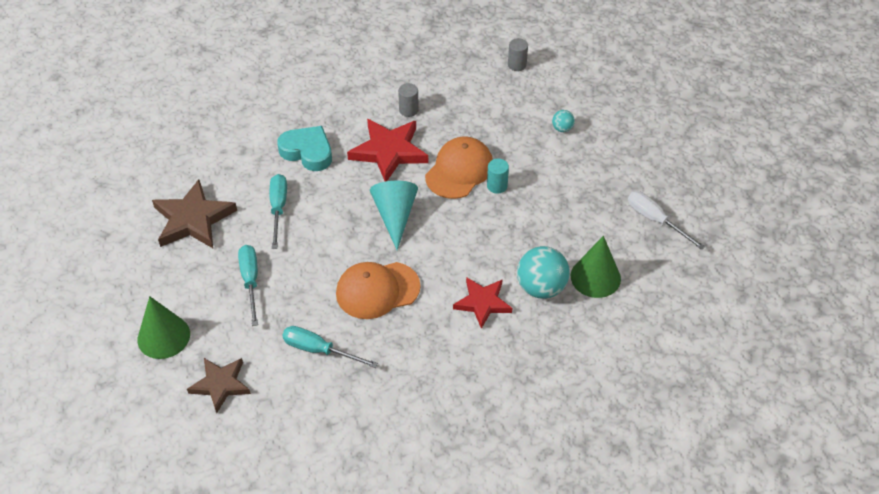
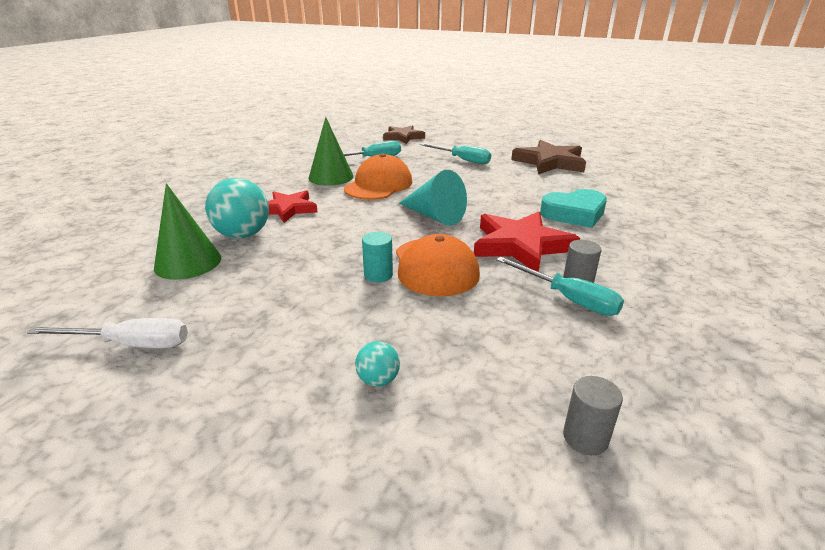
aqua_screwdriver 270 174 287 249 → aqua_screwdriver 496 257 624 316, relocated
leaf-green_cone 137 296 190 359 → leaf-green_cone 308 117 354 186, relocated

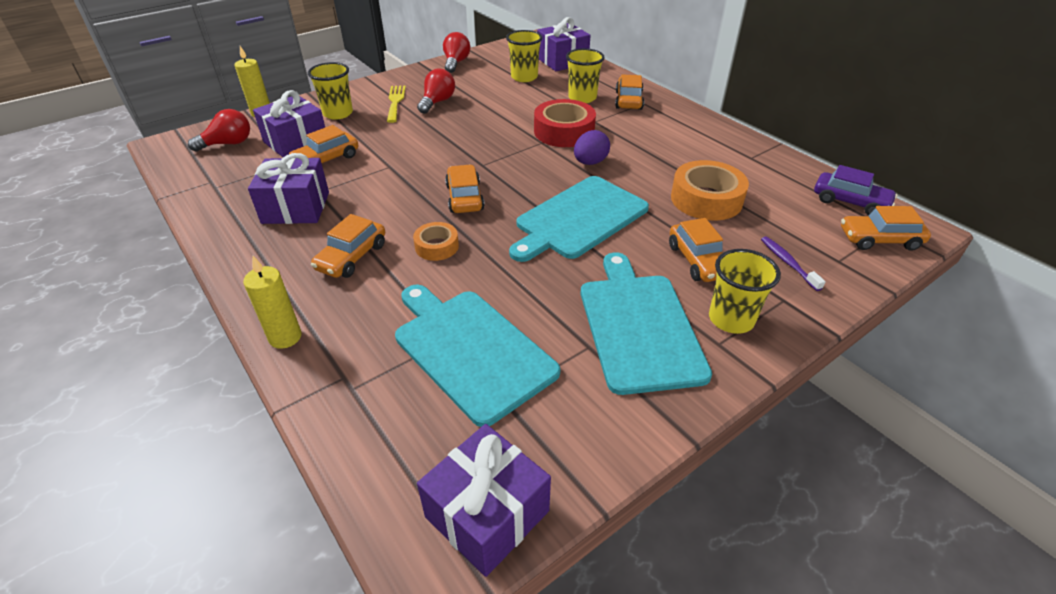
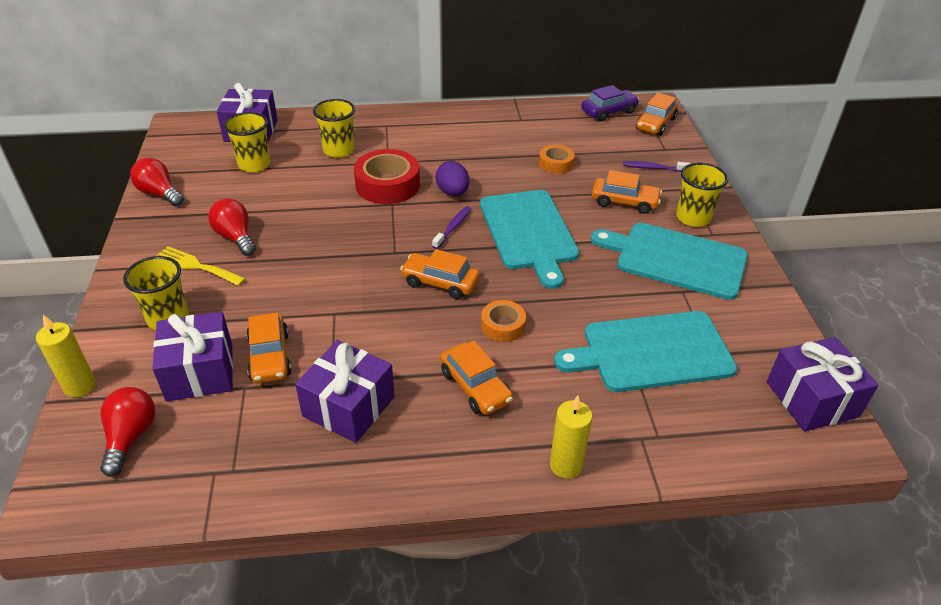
orange-coloured_toy_car 615 74 644 110 → -
orange-coloured_sticky_tape 671 160 749 220 → orange-coloured_sticky_tape 539 145 575 174, x0.56
- → royal_purple_toothbrush 432 206 471 249

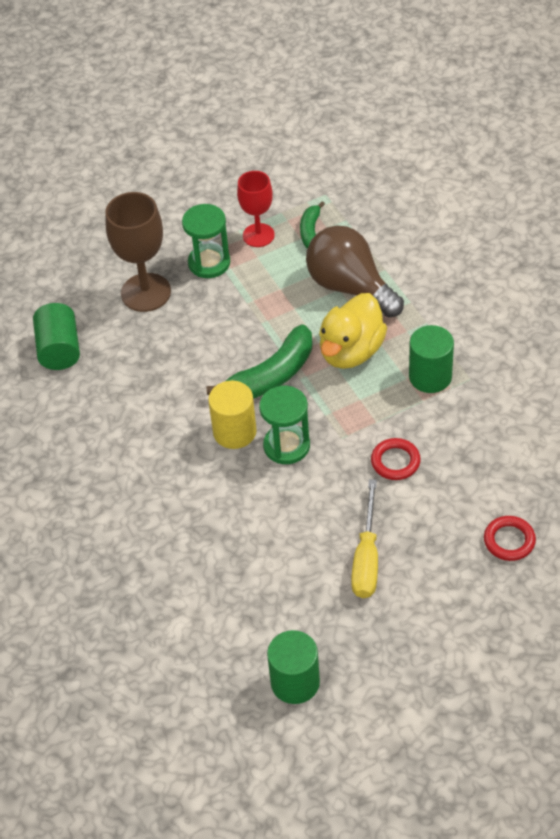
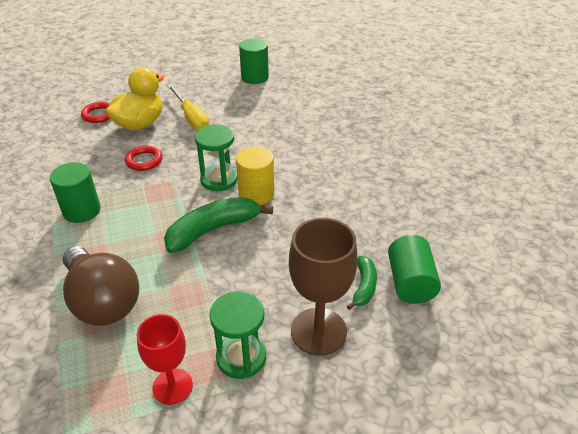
leaf-green_banana 300 201 325 249 → leaf-green_banana 347 256 377 310, relocated
bright_yellow_duck 319 293 387 369 → bright_yellow_duck 106 67 164 130, relocated
bright_yellow_screwdriver 351 479 378 598 → bright_yellow_screwdriver 167 84 209 130, 135 degrees clockwise

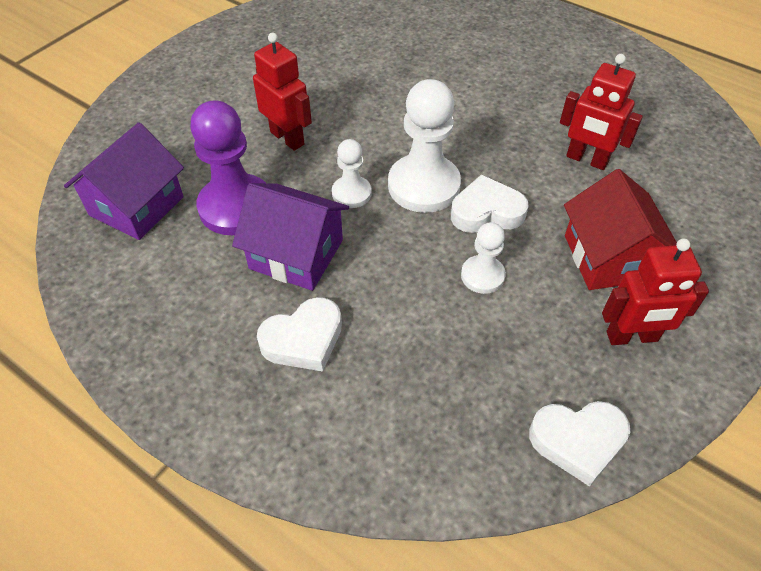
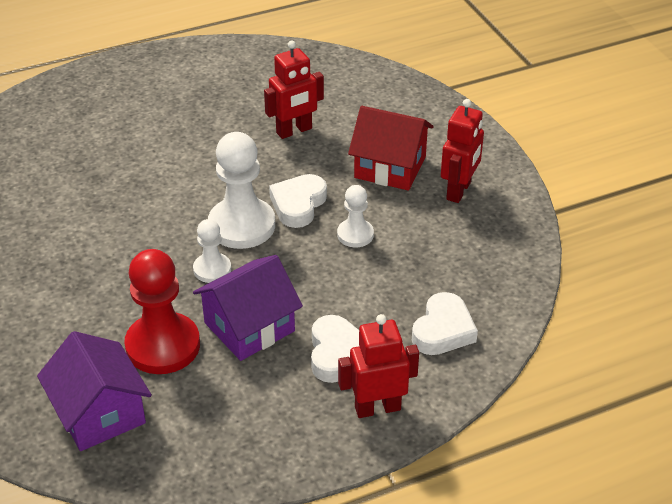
scarlet_robot 253 32 312 151 → scarlet_robot 338 314 419 418, relocated
royal_purple_pawn 190 100 266 235 → scarlet_pawn 124 249 200 374
white_love_heart 529 401 630 487 → white_love_heart 412 292 478 355, relocated

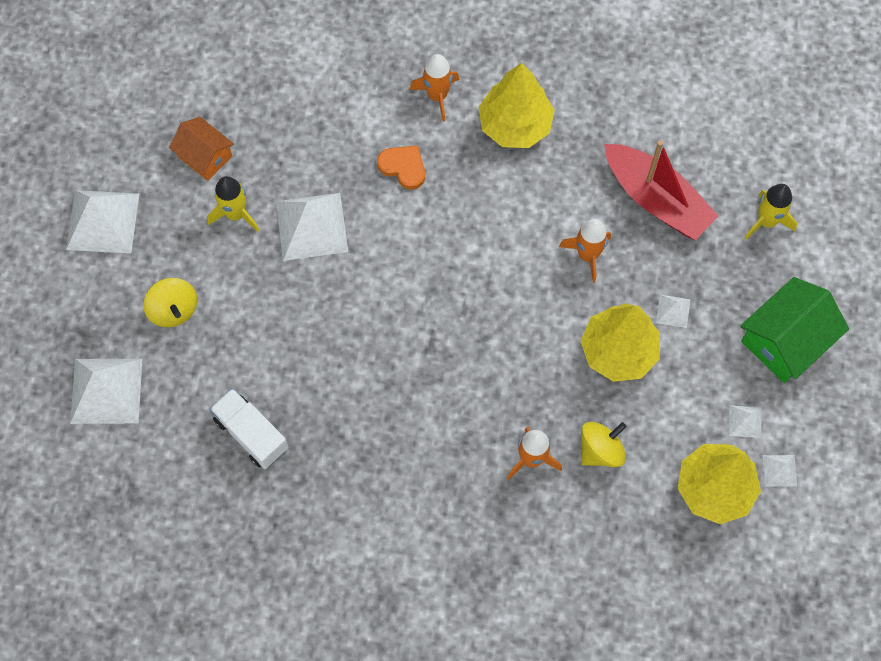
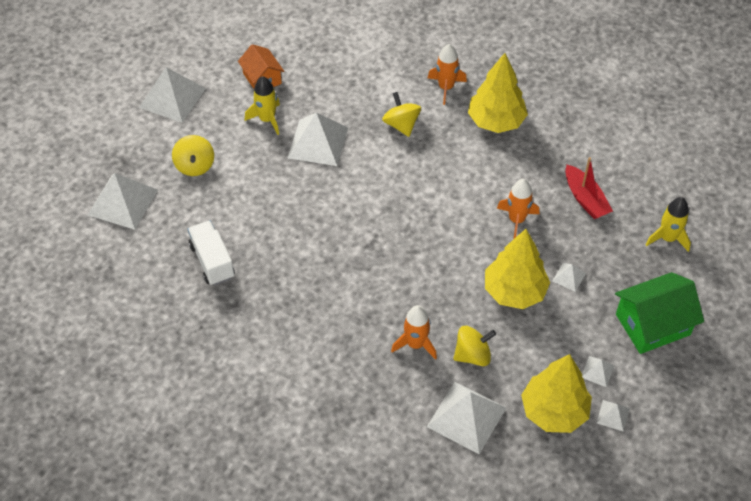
scarlet_toy_boat 604 140 718 240 → scarlet_toy_boat 565 157 613 219, x0.66
orange-coloured_love_heart 377 145 425 189 → bright_yellow_whirligig 382 92 421 137
- → white_pyramid_shape 427 382 506 454

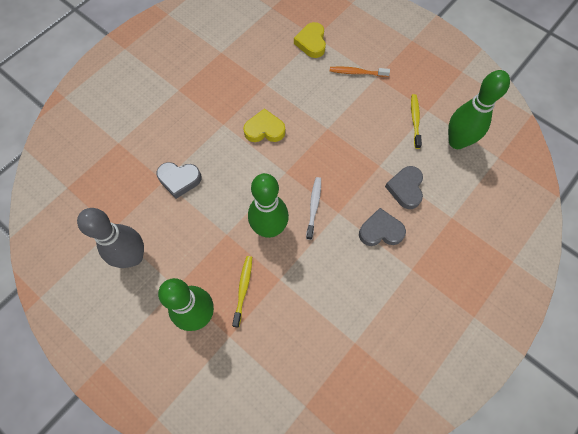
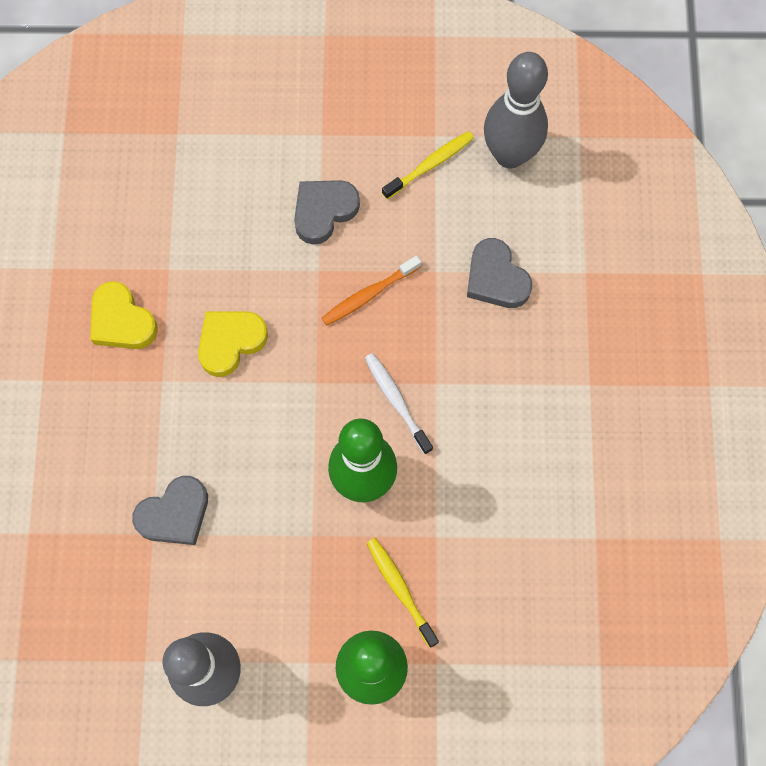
bright_yellow_love_heart 294 22 326 58 → bright_yellow_love_heart 90 281 158 349, relocated
orange-coloured_toothbrush 330 66 390 77 → orange-coloured_toothbrush 322 256 421 326, relocated
leaf-green_skittle 448 70 510 149 → gray_skittle 484 52 548 168
bright_yellow_toothbrush 411 94 422 149 → bright_yellow_toothbrush 382 131 474 199, 90 degrees clockwise
gray_love_heart 359 208 406 246 → gray_love_heart 294 180 360 245, relocated

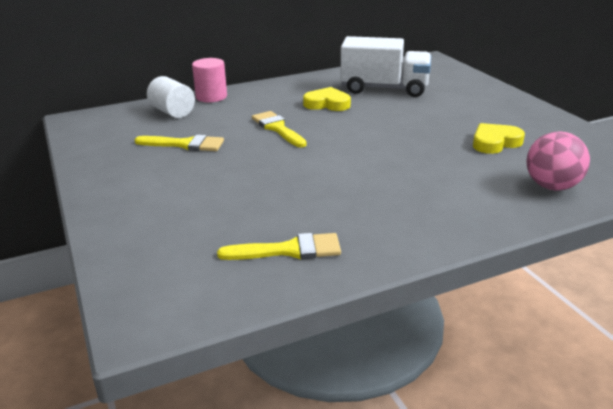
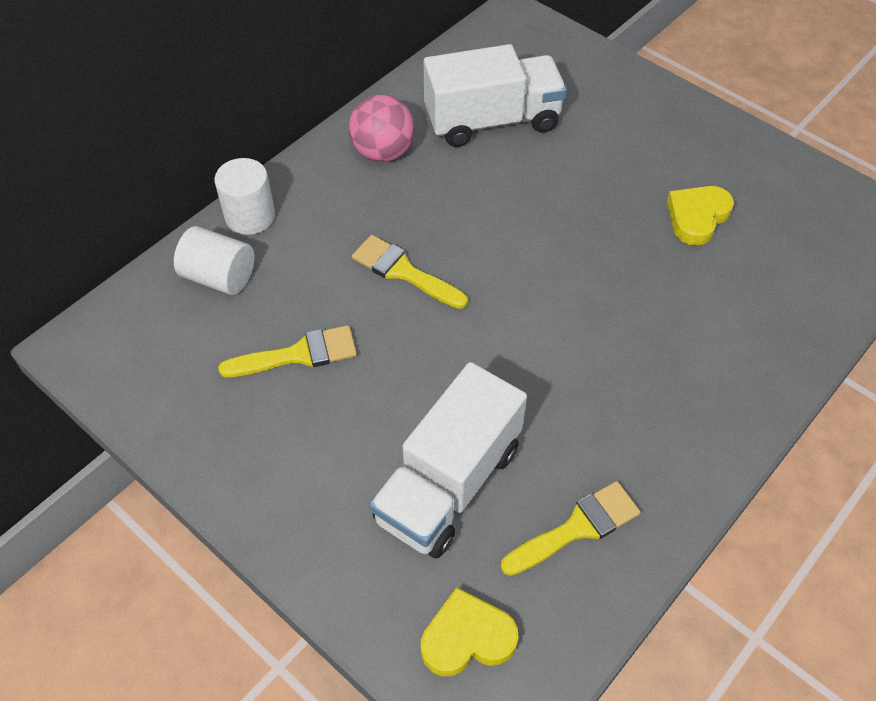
rose-pink_cylinder_shape 192 58 227 102 → white_cylinder_shape 214 158 275 235
bright_yellow_love_heart 303 87 351 111 → bright_yellow_love_heart 421 587 519 676, relocated
rose-pink_sphere 527 132 590 190 → rose-pink_sphere 349 94 415 162, relocated
- → white_truck 370 362 527 559

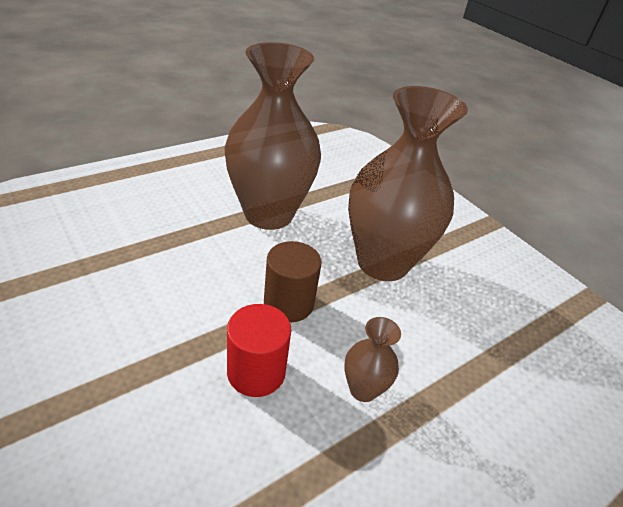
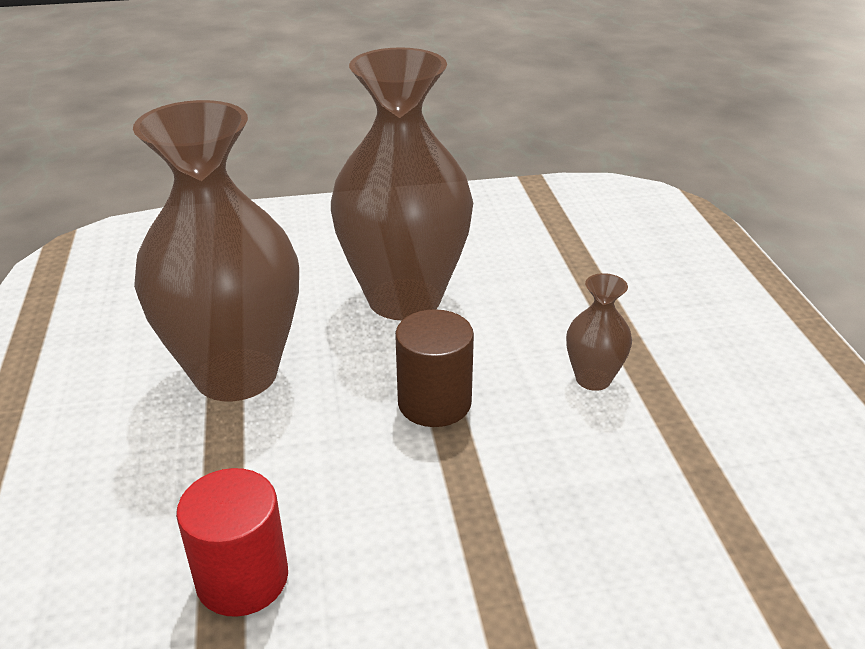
scarlet_cylinder_shape 227 304 291 397 → scarlet_cylinder_shape 176 468 288 617, relocated

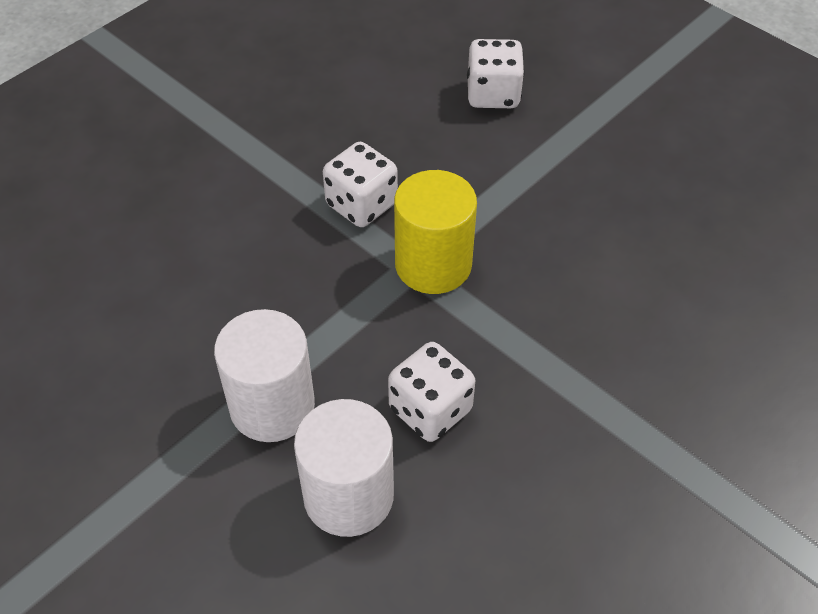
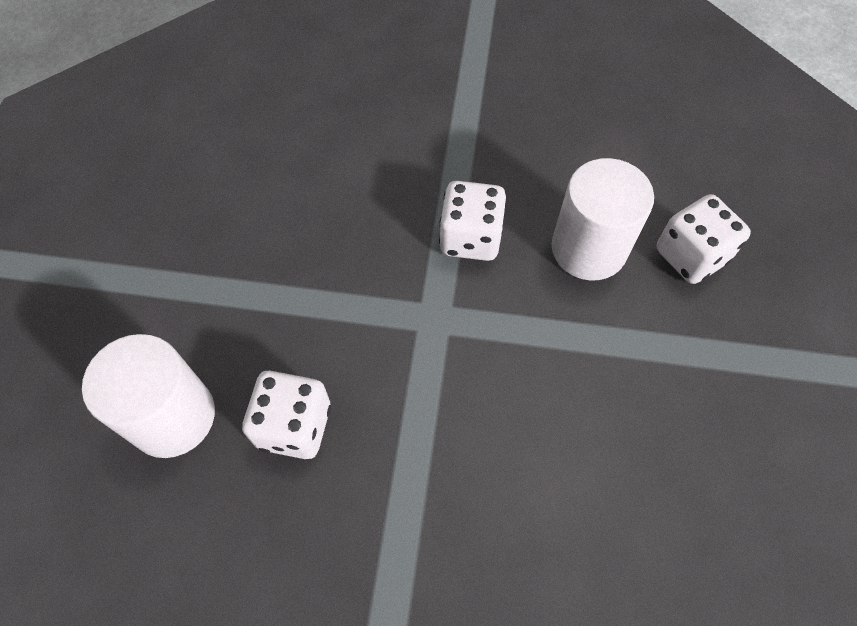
bright_yellow_cylinder_shape 394 170 477 294 → -
white_cylinder_shape 214 309 315 442 → white_cylinder_shape 551 158 654 280, relocated

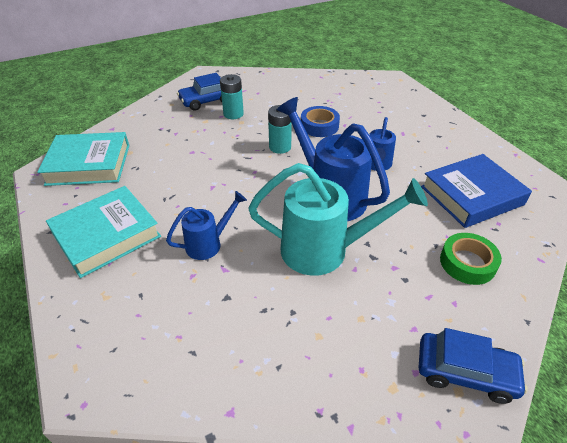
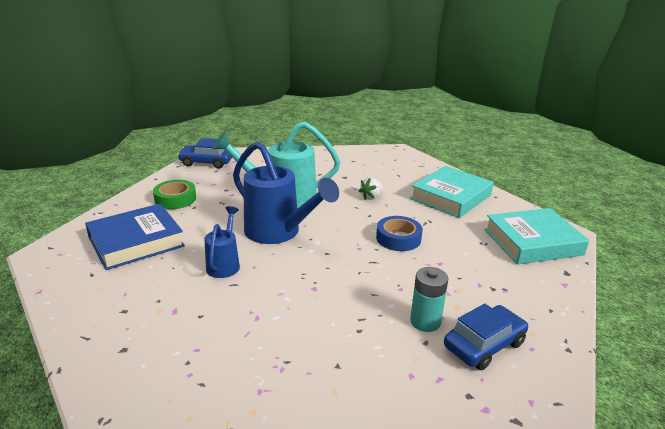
aqua_AA_battery 268 105 292 154 → -
royal_blue_sticky_tape 301 106 340 137 → royal_blue_sticky_tape 376 216 423 251, relocated
royal_blue_watering_pot 166 191 247 260 → white_berry 359 177 383 200

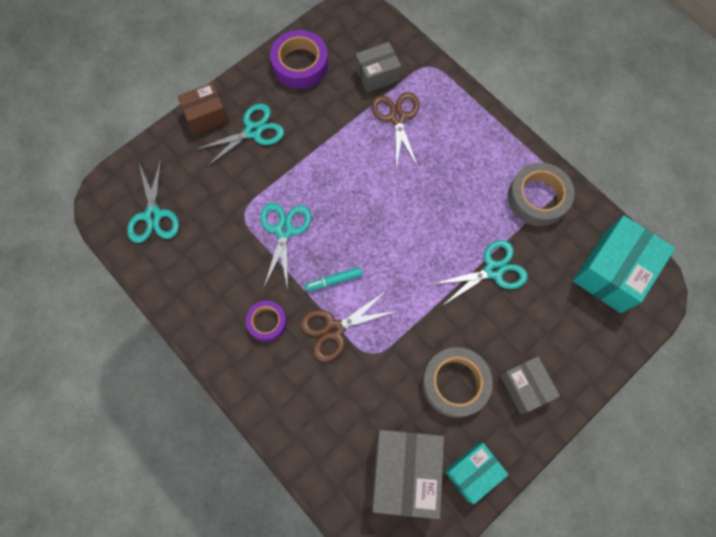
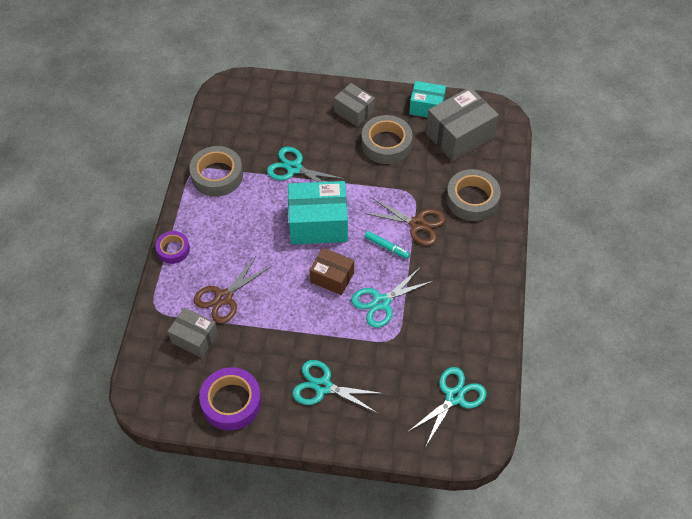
russet_box 177 83 229 134 → russet_box 309 248 354 295, relocated
aqua_box 573 216 675 313 → aqua_box 288 181 348 244, relocated
royal_purple_sticky_tape 246 301 287 342 → royal_purple_sticky_tape 155 231 190 264, relocated
gray_box 500 356 560 414 → gray_box 334 83 375 127, 75 degrees counterclockwise
- → gray_sticky_tape 446 169 501 221

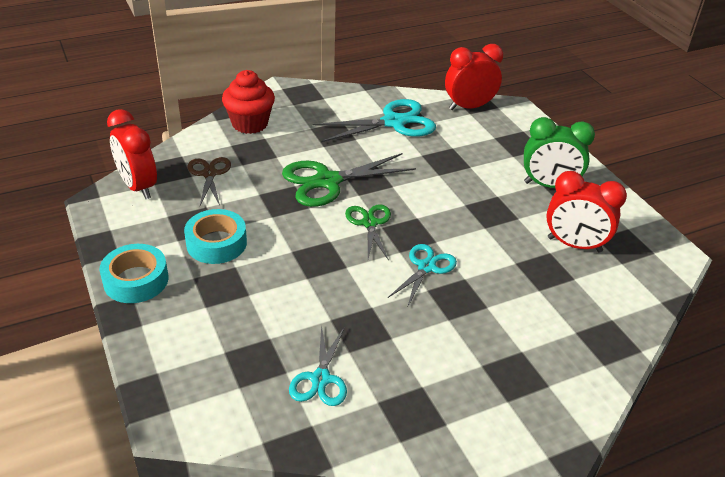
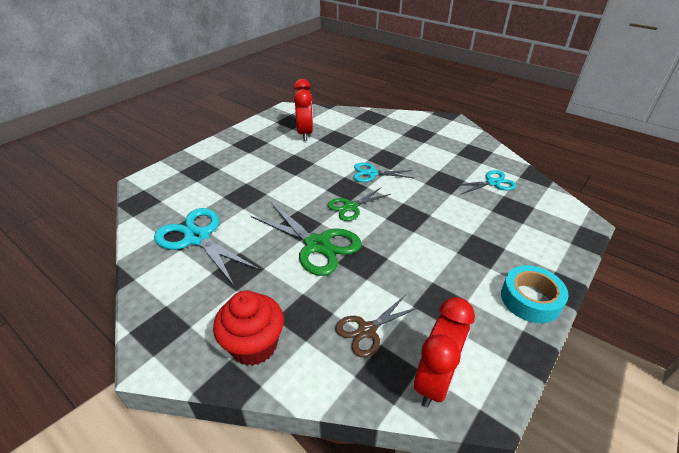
scarlet_clock 445 44 503 110 → -
leaf-green_clock 524 117 595 188 → -
aqua_sticky_tape 184 209 247 264 → -

